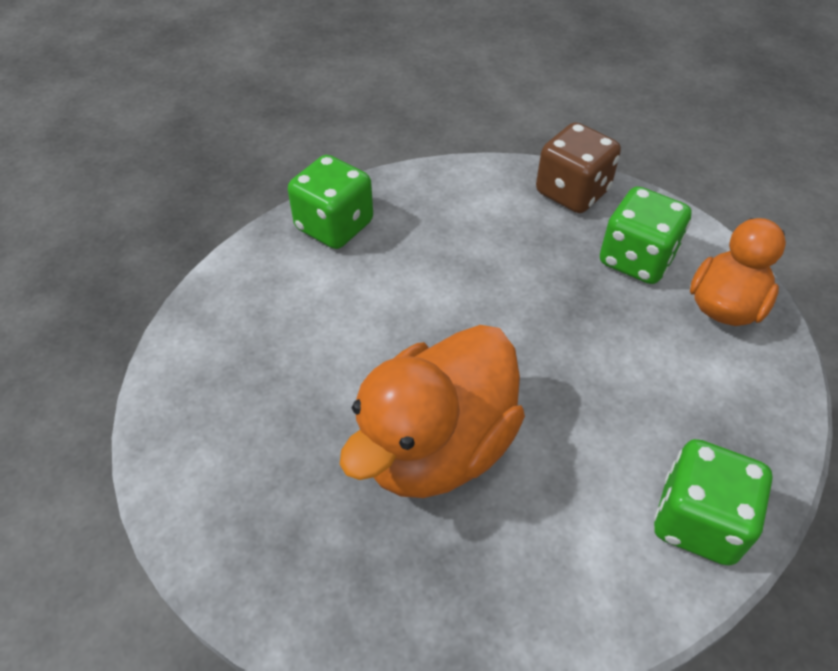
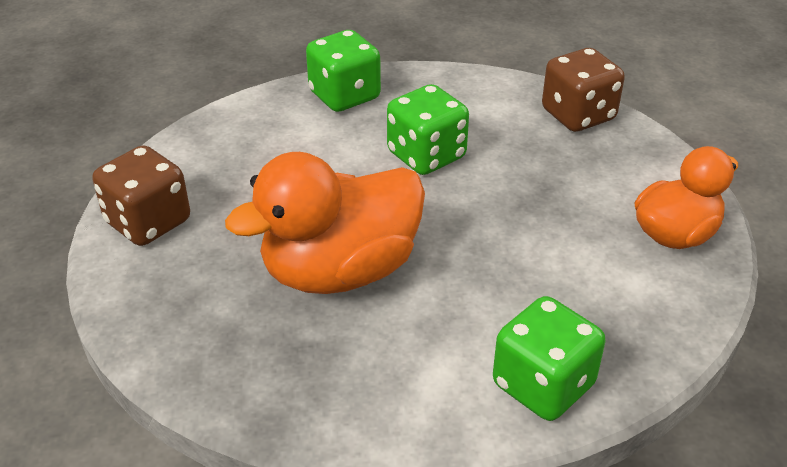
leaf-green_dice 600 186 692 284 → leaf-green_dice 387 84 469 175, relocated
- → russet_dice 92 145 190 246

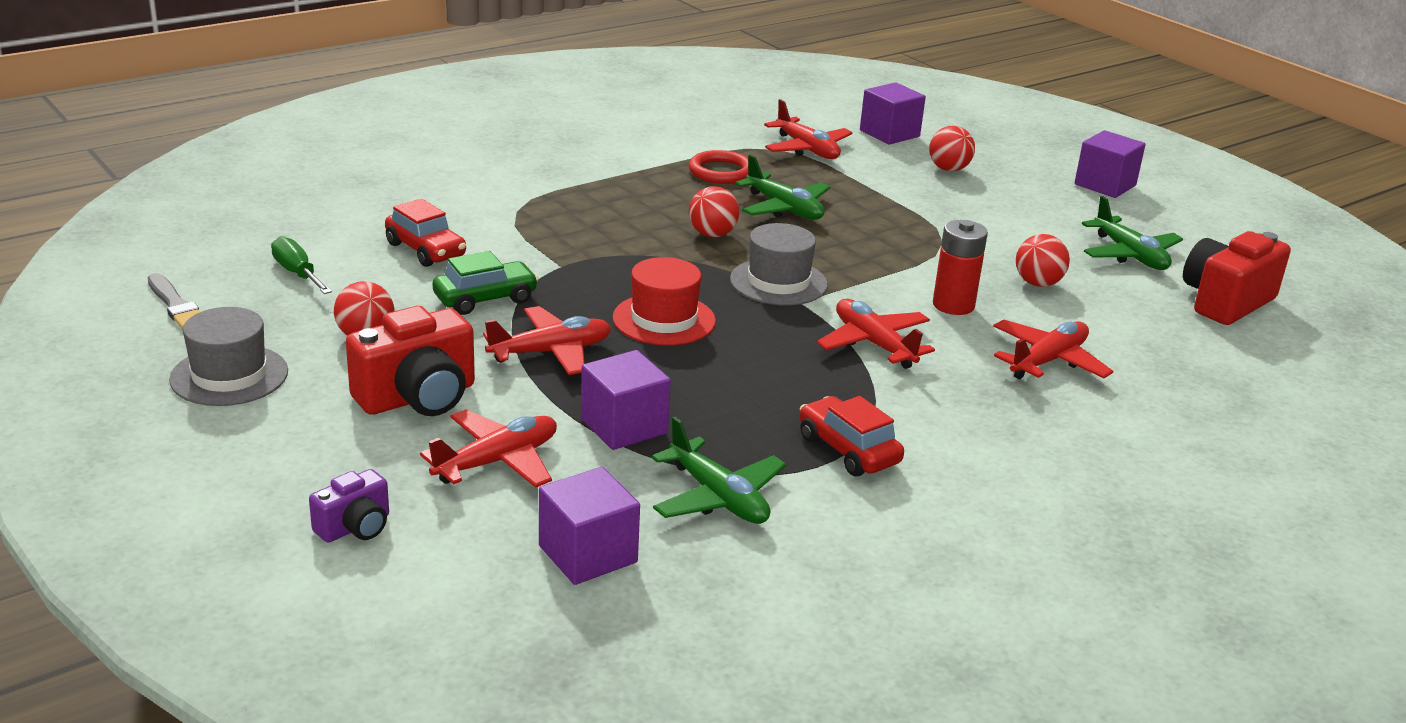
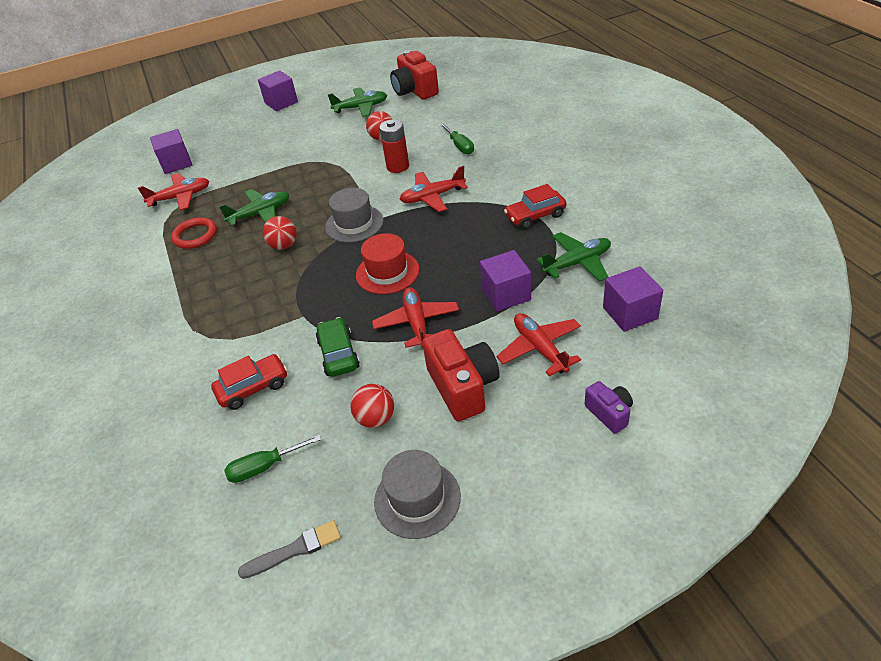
scarlet_sphere 929 126 975 171 → -
scarlet_toy_plane 993 320 1113 379 → leaf-green_screwdriver 439 123 474 154

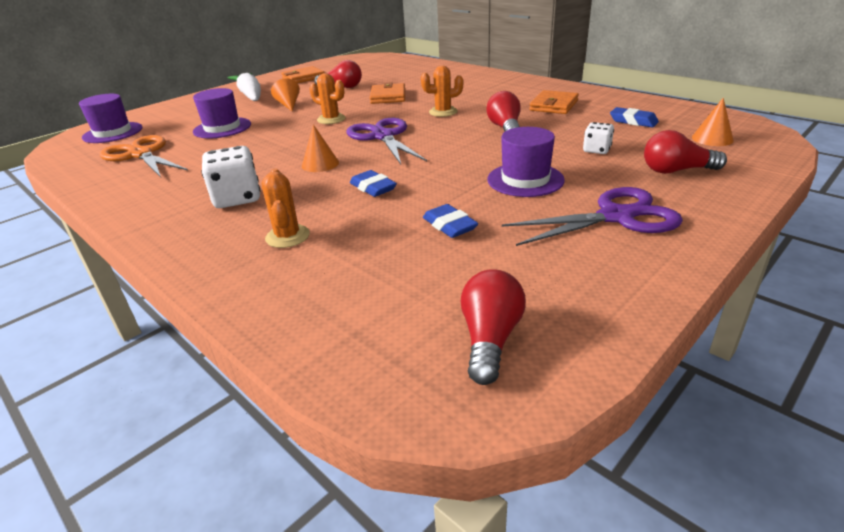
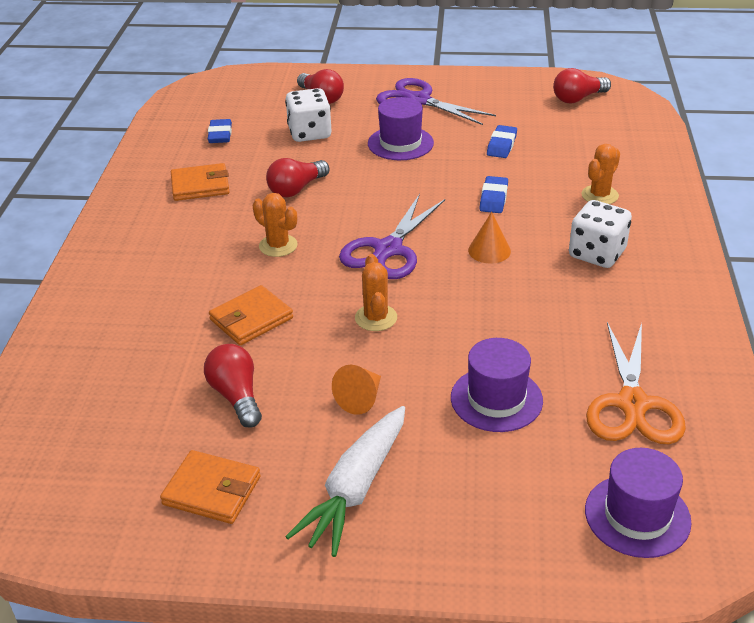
orange-coloured_cone 692 98 734 146 → -
white_dice 583 122 614 154 → white_dice 285 88 331 142, x1.72

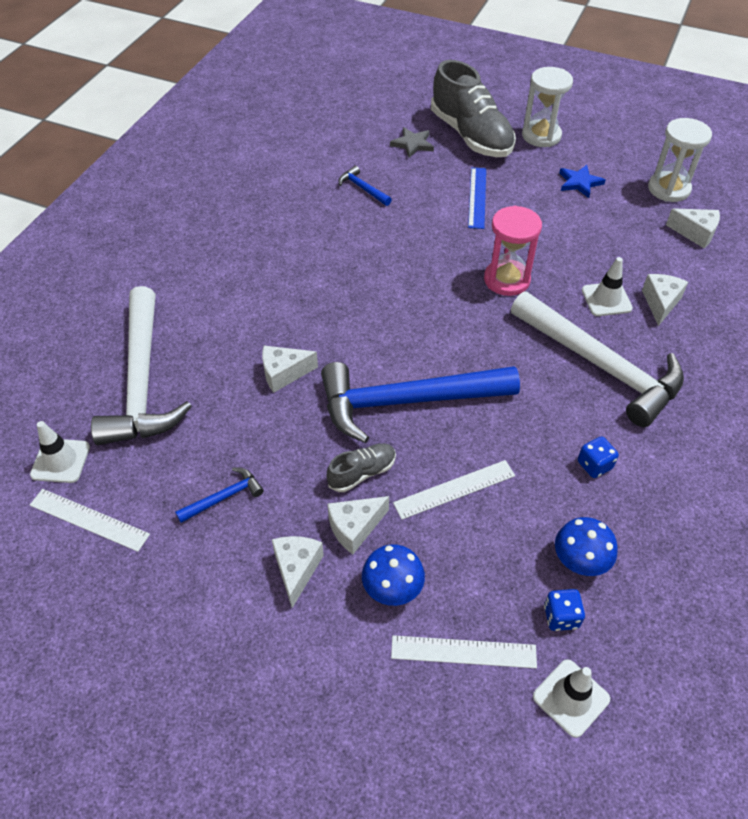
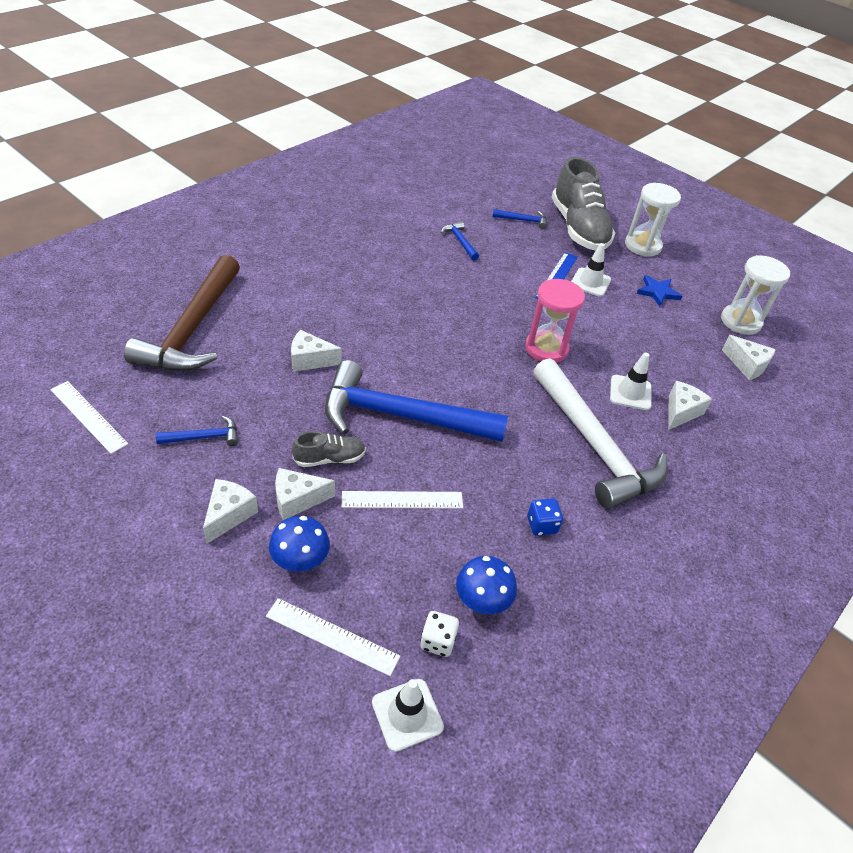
gray_star 390 127 434 158 → royal_blue_carpenter's_hammer 492 209 547 229
white_carpenter's_hammer 91 286 192 445 → russet_carpenter's_hammer 124 255 240 371
white_traffic_cone 30 421 90 483 → white_traffic_cone 571 243 611 297, relocated
royal_blue_dice 544 589 585 631 → white_dice 420 611 459 657

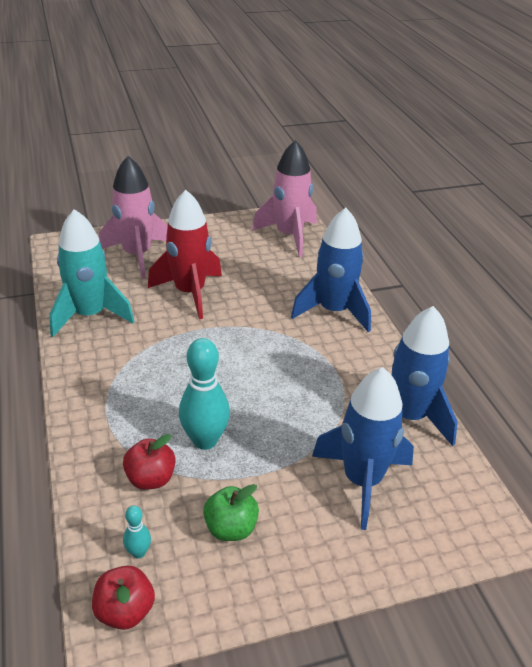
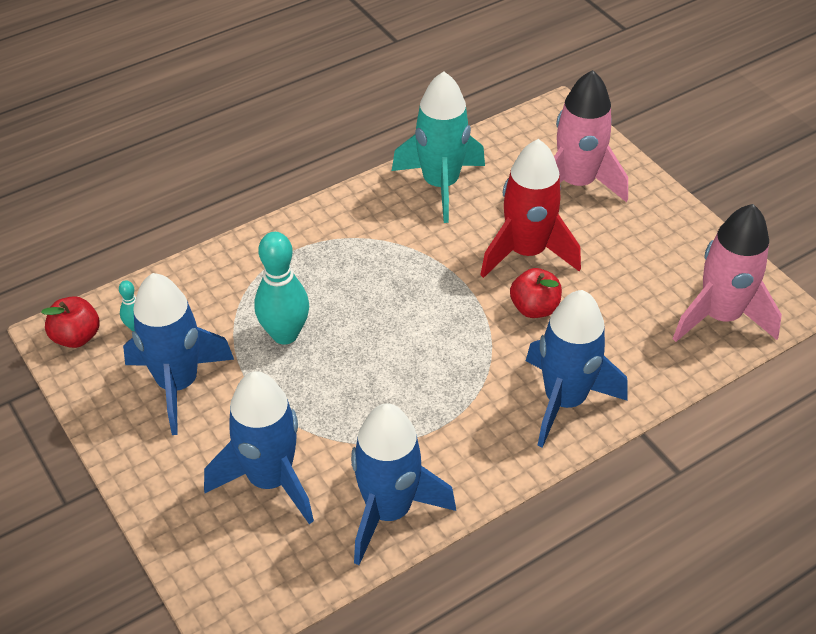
scarlet_apple 123 434 176 490 → scarlet_apple 510 268 562 318, relocated
leaf-green_apple 203 484 259 541 → royal_blue_rocket 123 273 234 435

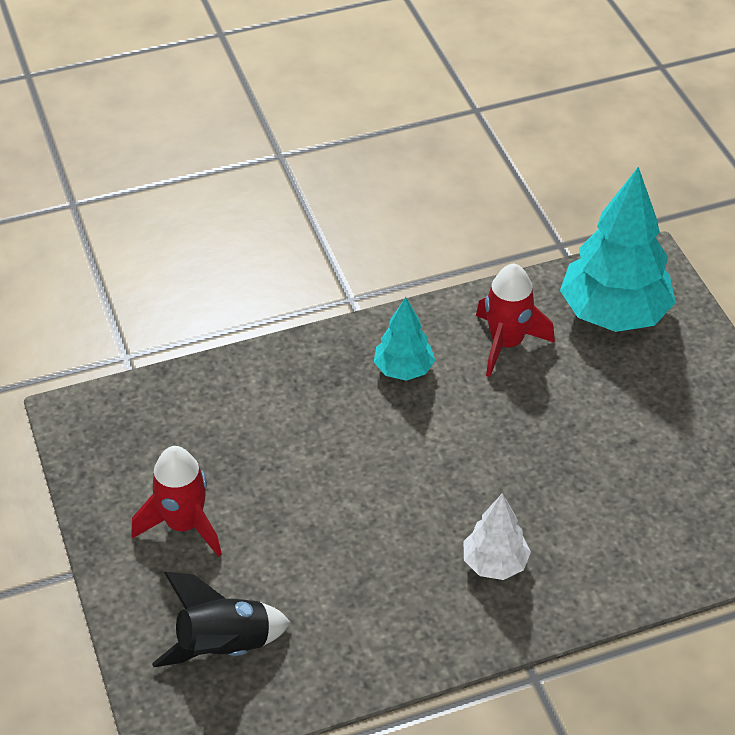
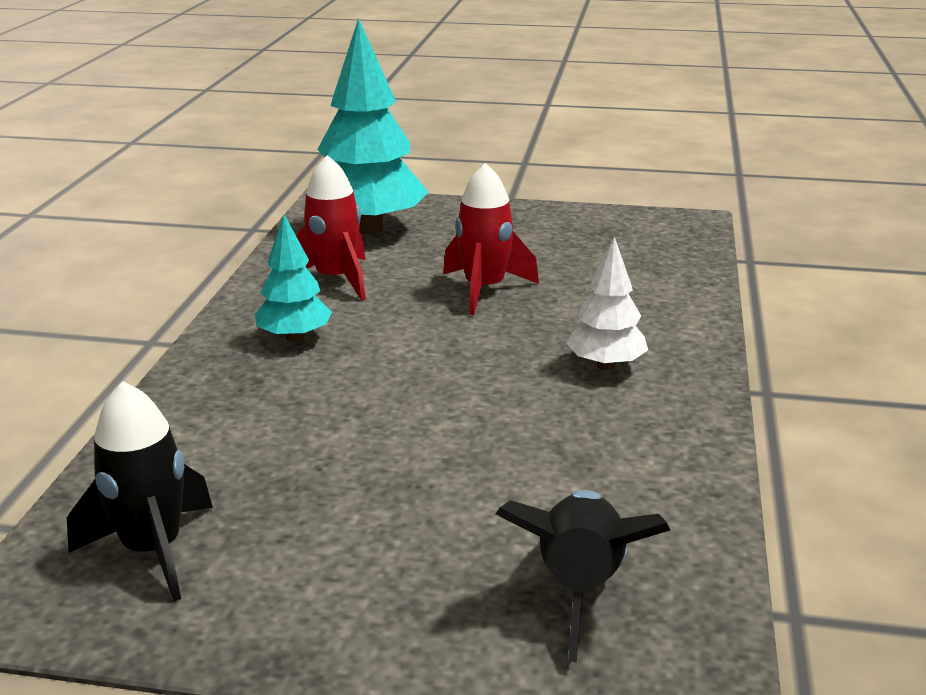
scarlet_rocket 131 446 222 557 → scarlet_rocket 443 163 539 315, relocated
- → black_rocket 67 381 213 601

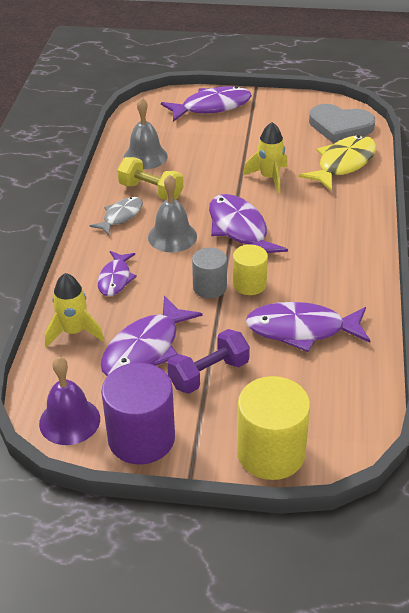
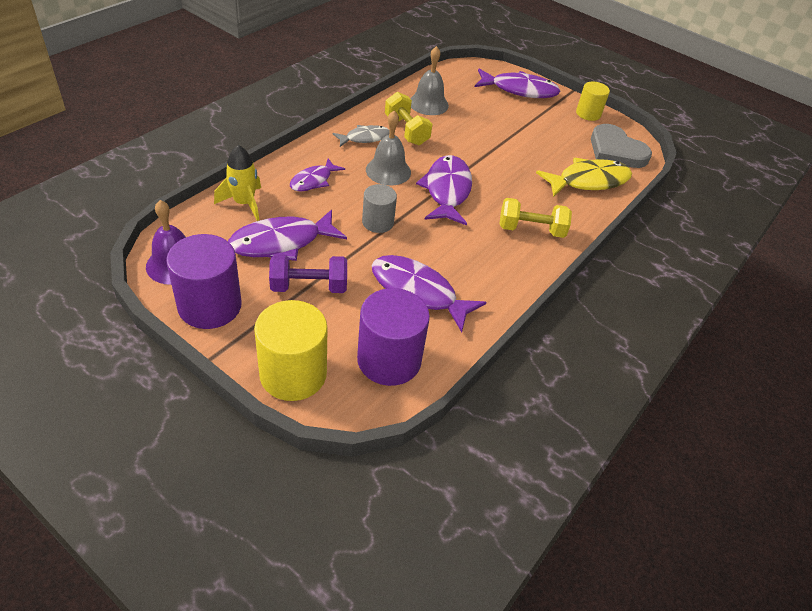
bright_yellow_rocket 243 122 288 193 → -
bright_yellow_cylinder_shape 233 244 268 295 → bright_yellow_cylinder_shape 576 82 610 121, relocated
- → bright_yellow_free_weight 499 198 572 238
- → royal_purple_cylinder_shape 357 288 430 386

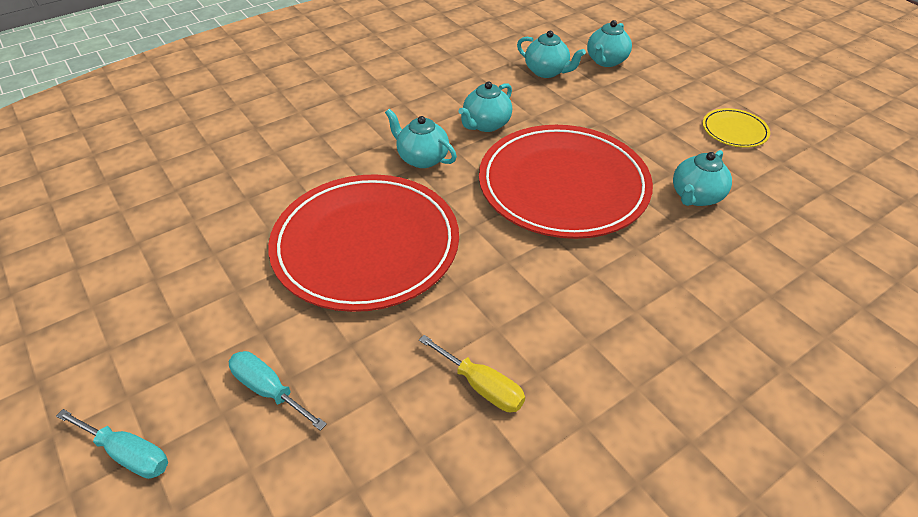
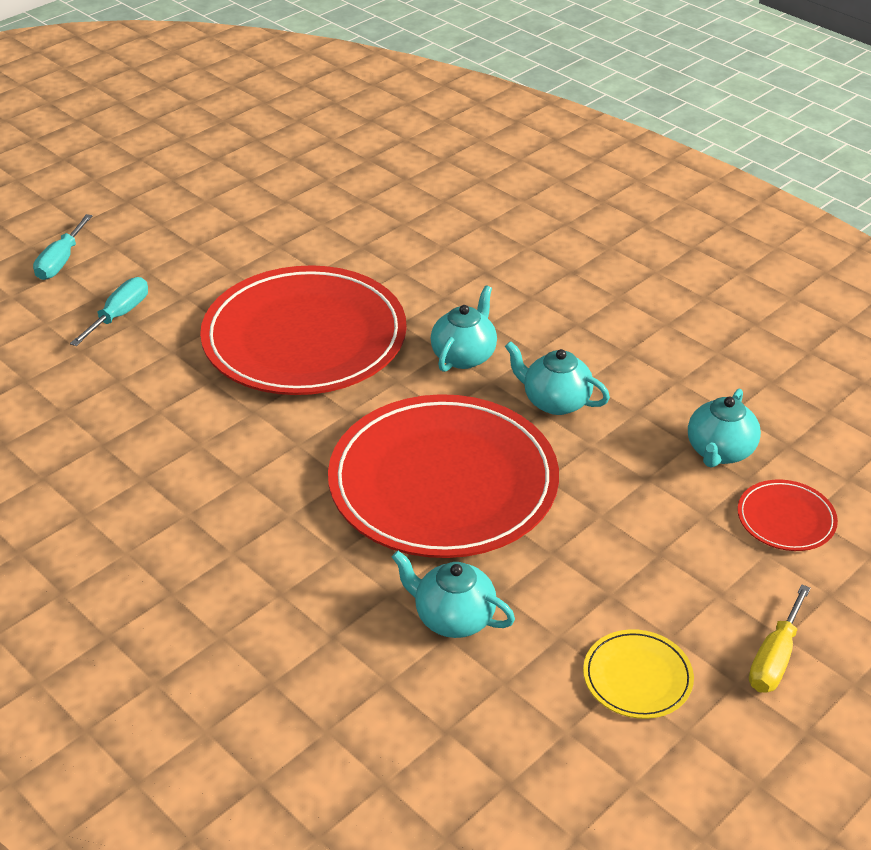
aqua_teapot 587 20 632 67 → scarlet_flat_dish 737 480 838 551
bright_yellow_screwdriver 419 335 525 412 → bright_yellow_screwdriver 749 584 811 693, relocated

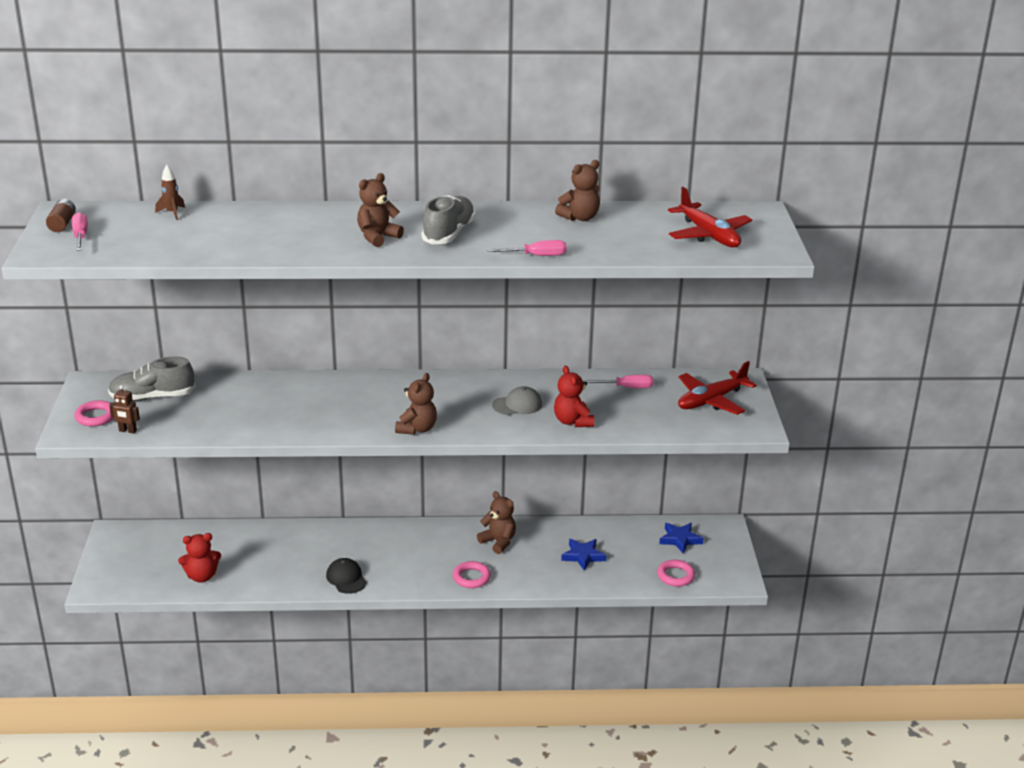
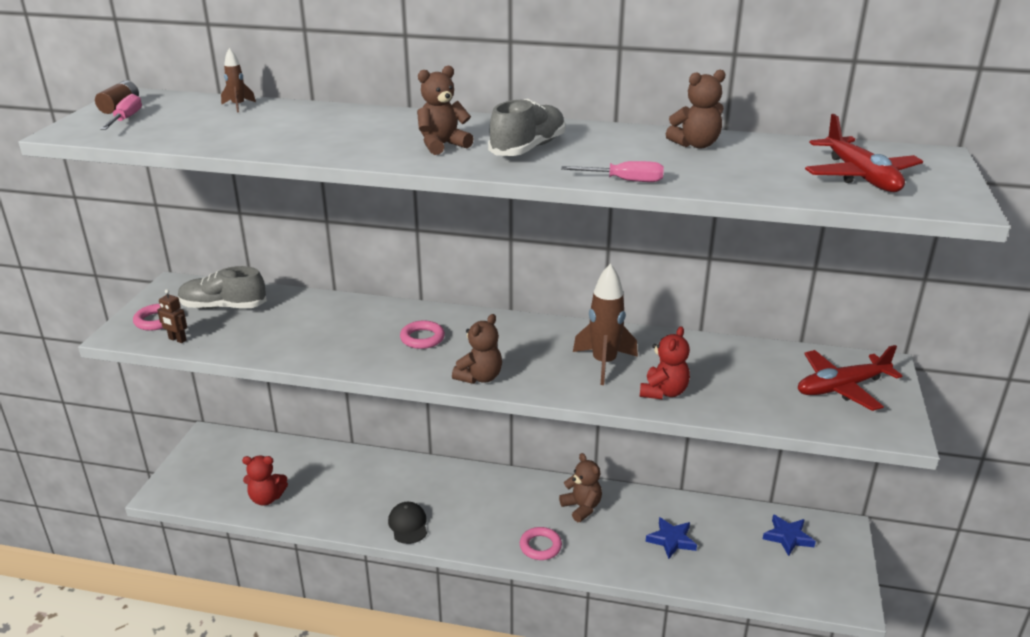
scarlet_stuffed_bear 554 366 594 427 → scarlet_stuffed_bear 640 326 690 399, 150 degrees counterclockwise
rose-pink_screwdriver 584 375 654 388 → -
gray_baseball_cap 492 386 542 415 → russet_rocket 573 264 638 385
rose-pink_ring 657 560 695 587 → rose-pink_ring 400 320 445 349, relocated

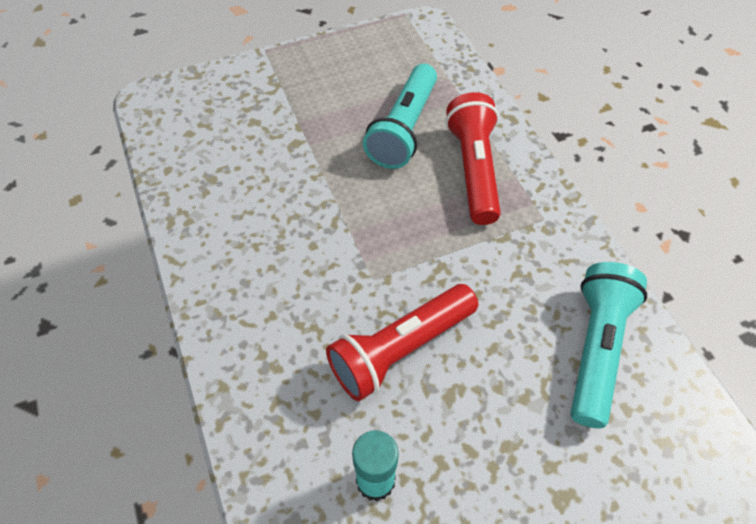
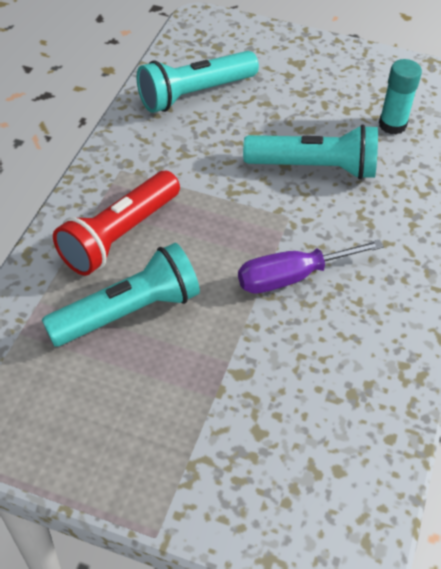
scarlet_flashlight 326 284 478 401 → aqua_flashlight 243 124 378 179
- → royal_purple_screwdriver 238 239 384 294

